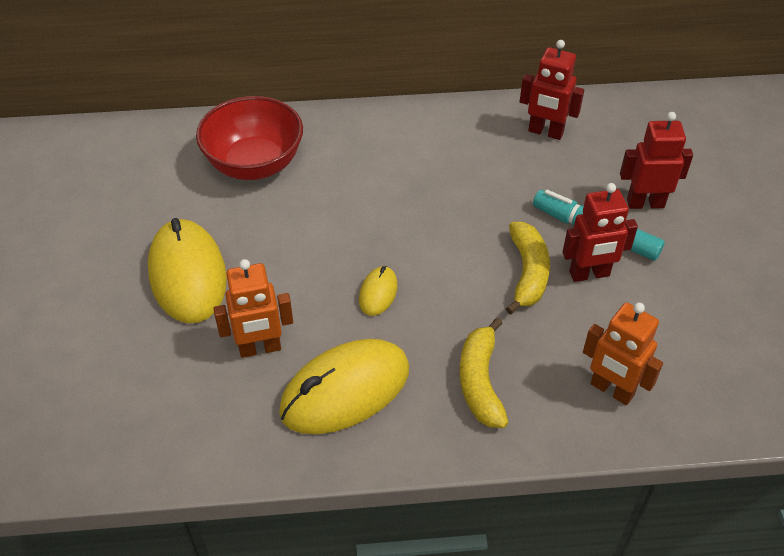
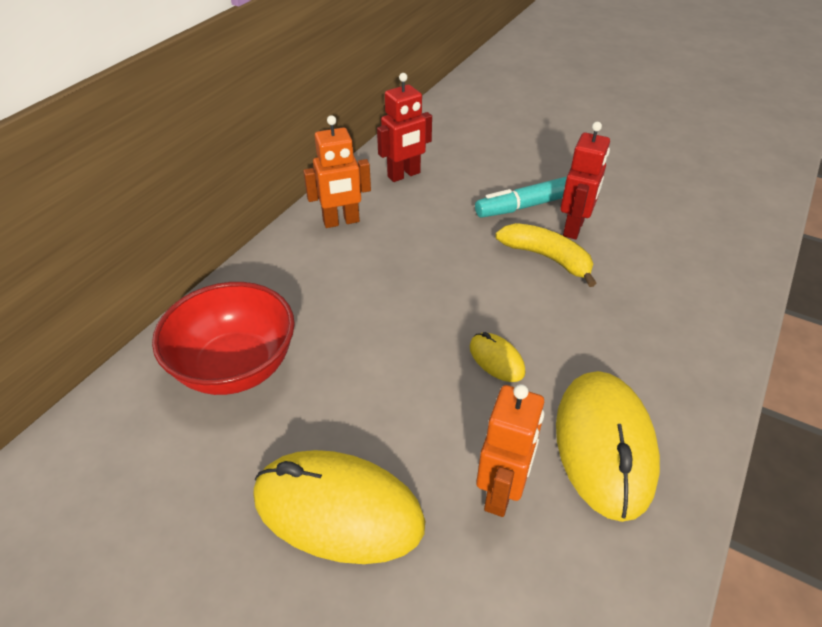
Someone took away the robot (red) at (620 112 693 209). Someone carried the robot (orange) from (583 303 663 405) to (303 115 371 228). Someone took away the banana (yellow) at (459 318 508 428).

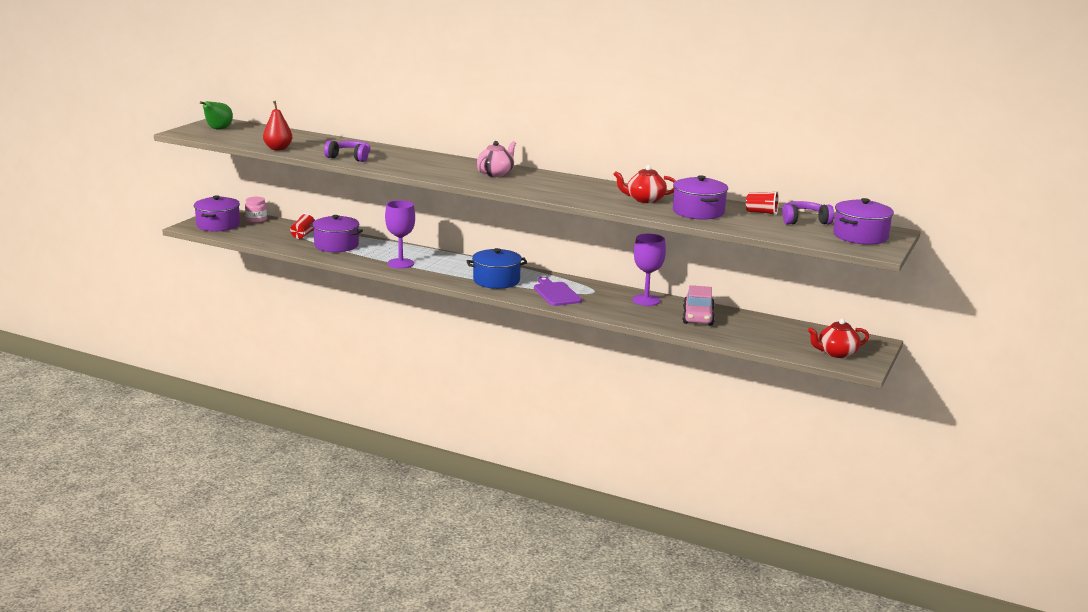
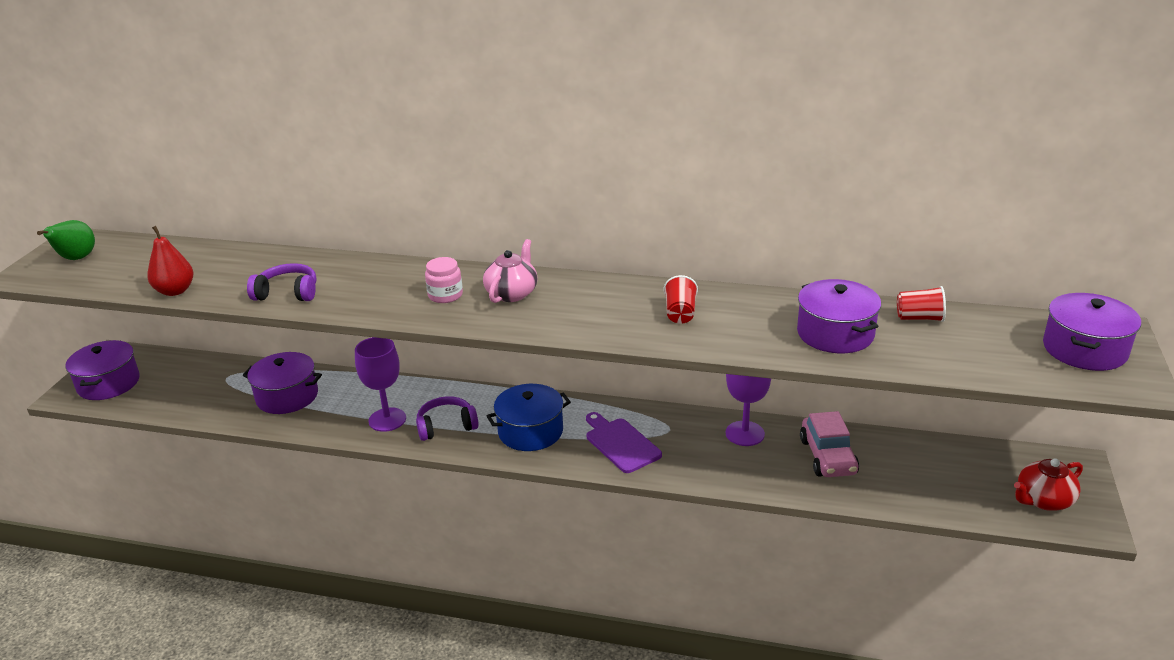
Someone took away the teapot (red) at (613 165 676 203). Someone carried the jar (pink) from (245 197 267 223) to (425 257 463 303). Someone carried the headphones (purple) from (782 201 834 224) to (416 396 479 441). Someone carried the cup (red) from (290 213 316 239) to (664 275 698 324).

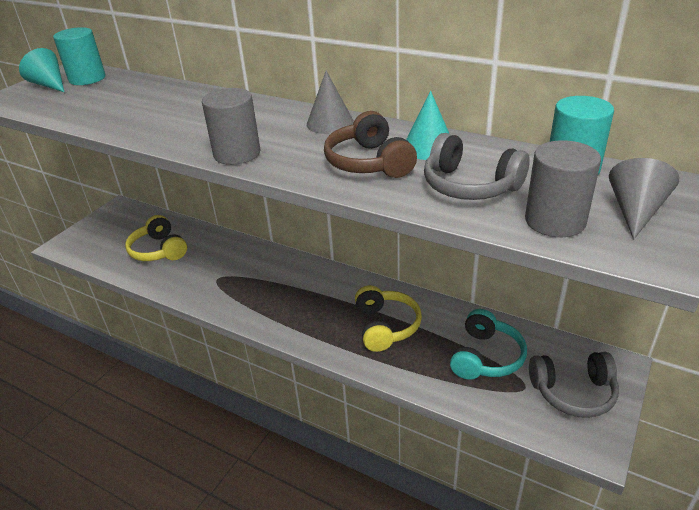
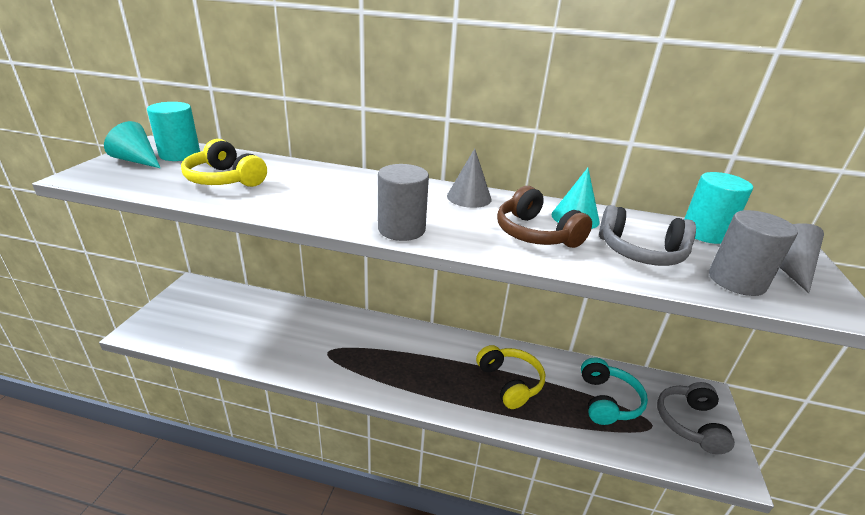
Someone carried the headphones (yellow) from (125 215 187 261) to (181 139 267 187). Someone rotated the headphones (grey) at (529 352 619 418) by 120 degrees clockwise.

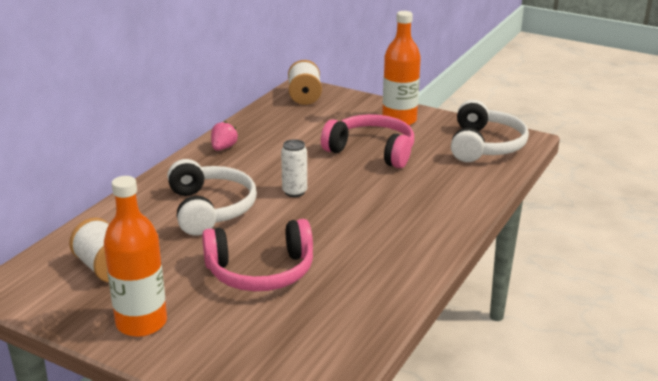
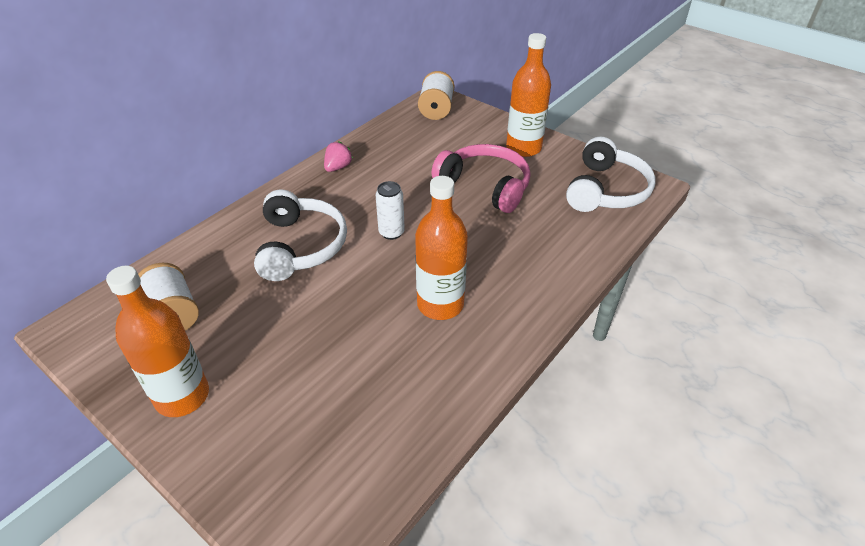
Someone took away the headphones (pink) at (202 219 313 291). Someone put down the bottle (orange) at (415 176 468 320).

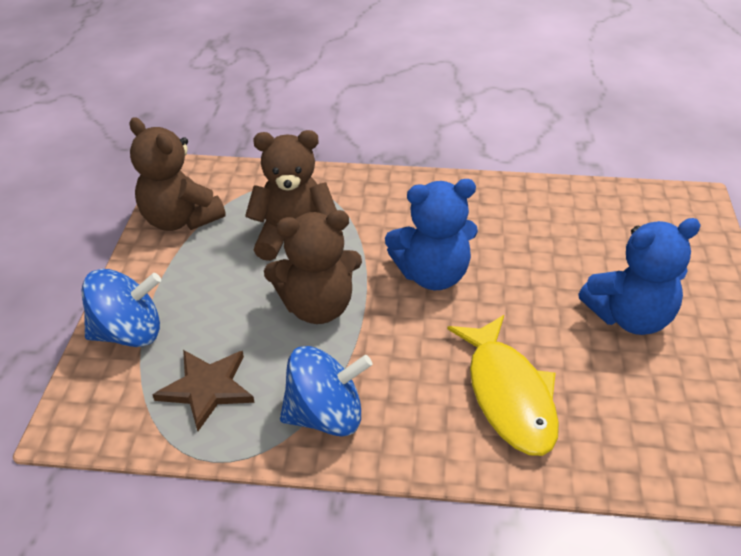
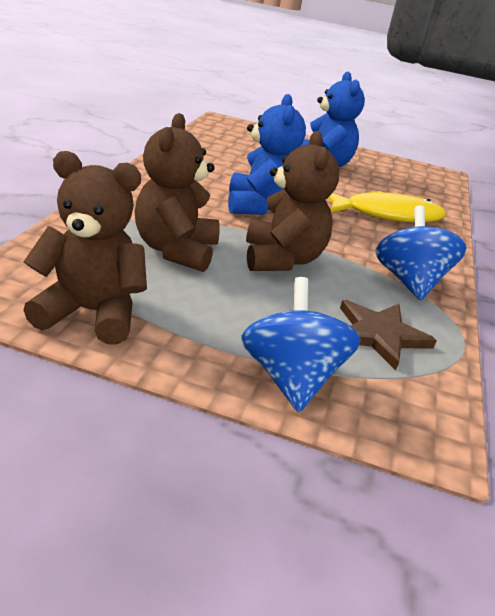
Someone rotated the teddy bear (brown) at (129 117 225 231) by 135 degrees counterclockwise.

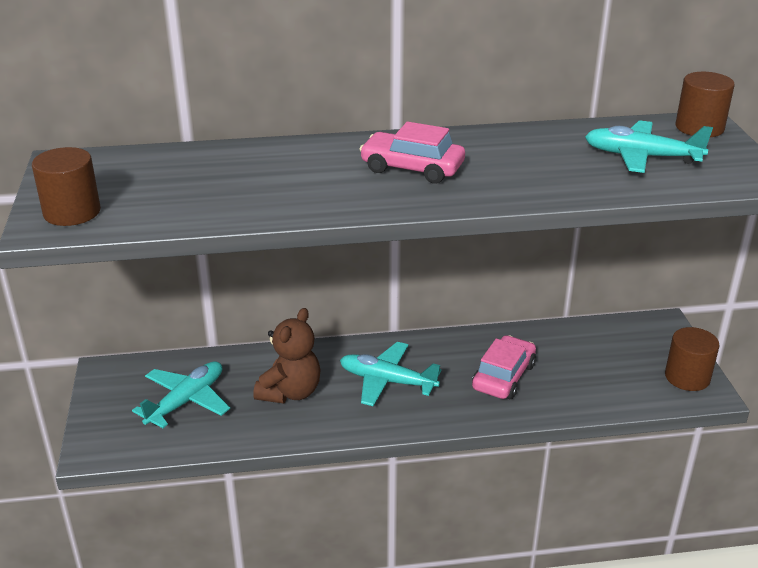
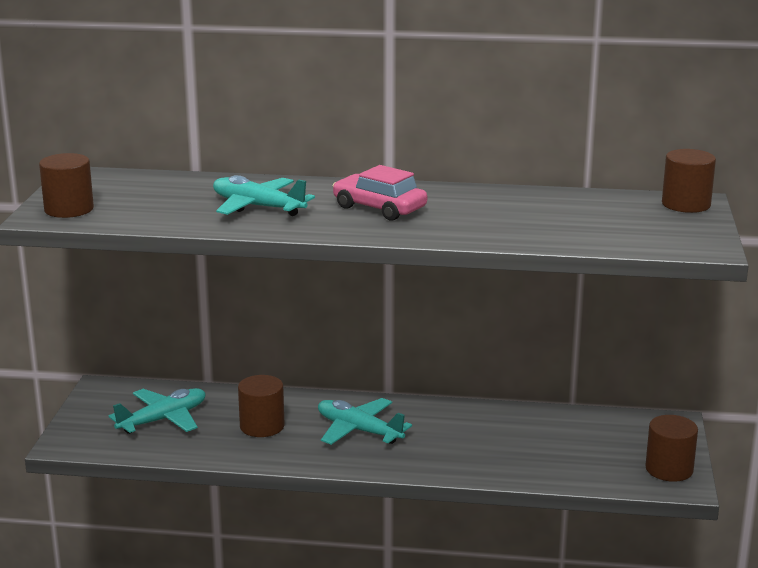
Someone carried the plane (turquoise) from (585 120 713 173) to (213 175 315 216). Someone swapped the teddy bear (brown) at (253 308 320 404) for the cylinder (brown) at (238 375 285 437). Someone took away the car (pink) at (472 335 536 399).

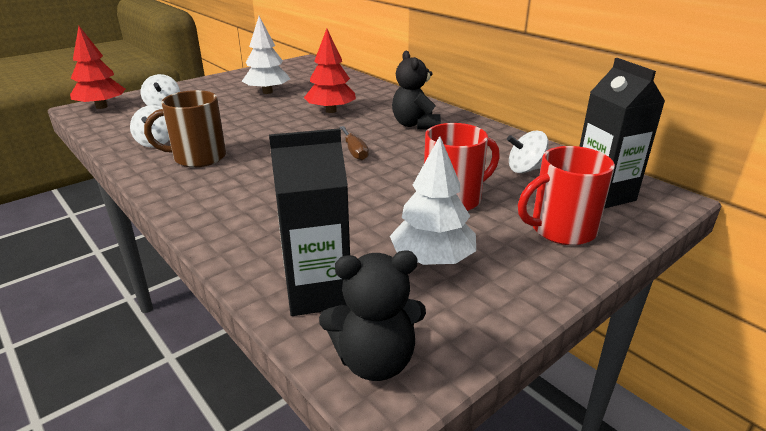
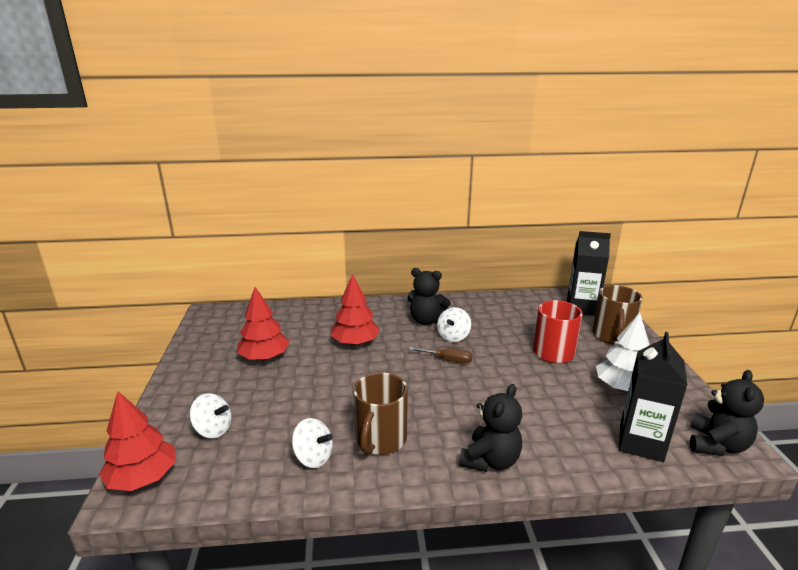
Someone repainted the tree (white) at (242 16 290 94), which became the tree (red) at (237 287 289 361). Someone carried the spinning top (white) from (507 131 549 173) to (437 307 471 342). Someone repainted the mug (red) at (518 146 615 245), which became the mug (brown) at (592 285 642 345). Someone put down the teddy bear (black) at (459 384 522 472).

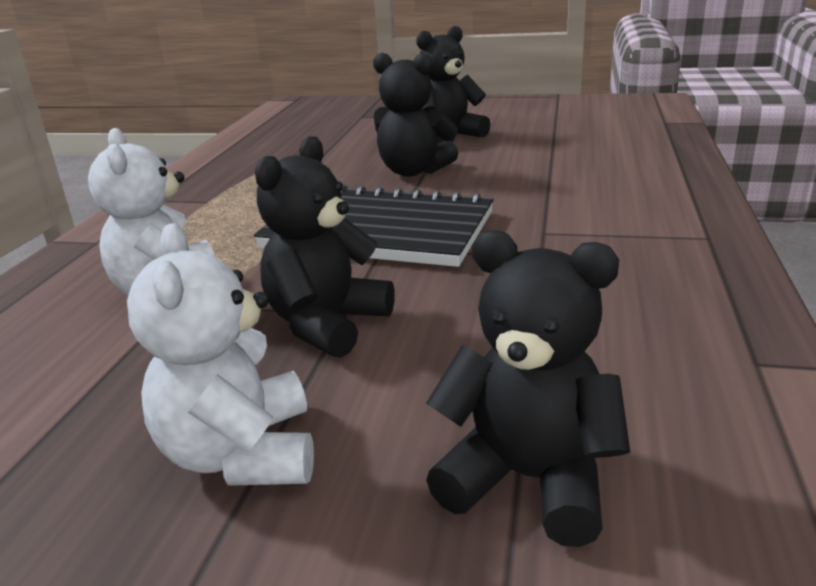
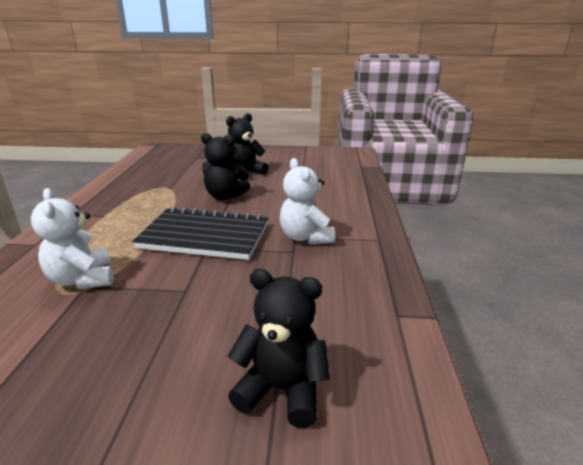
Someone took away the teddy bear (black) at (255 136 395 358). Someone carried the teddy bear (white) from (127 223 314 486) to (280 158 335 244).

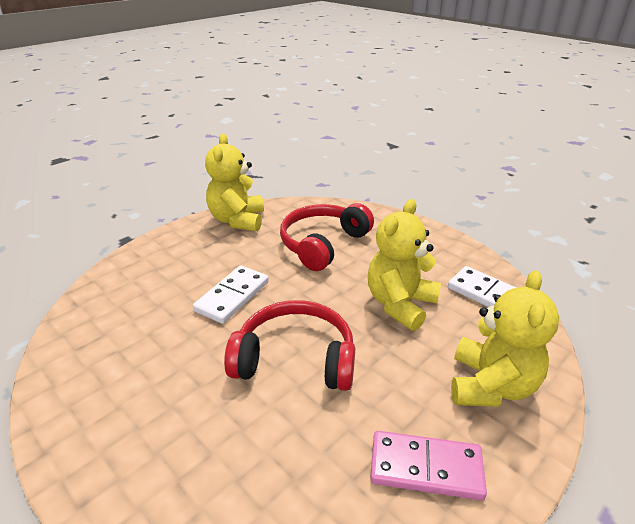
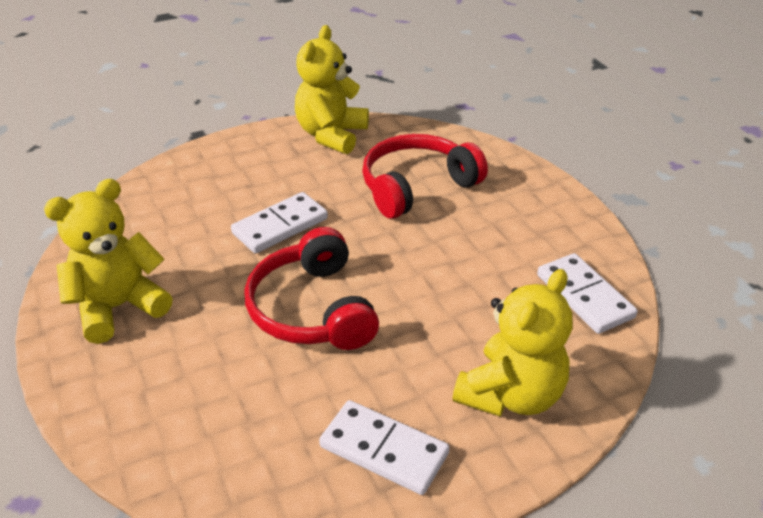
Someone carried the teddy bear (yellow) from (368 199 441 331) to (44 179 173 344). Someone rotated the headphones (red) at (224 300 355 391) by 135 degrees counterclockwise. Someone repainted the domino (pink) at (370 431 487 500), which became the domino (white) at (319 400 450 495).

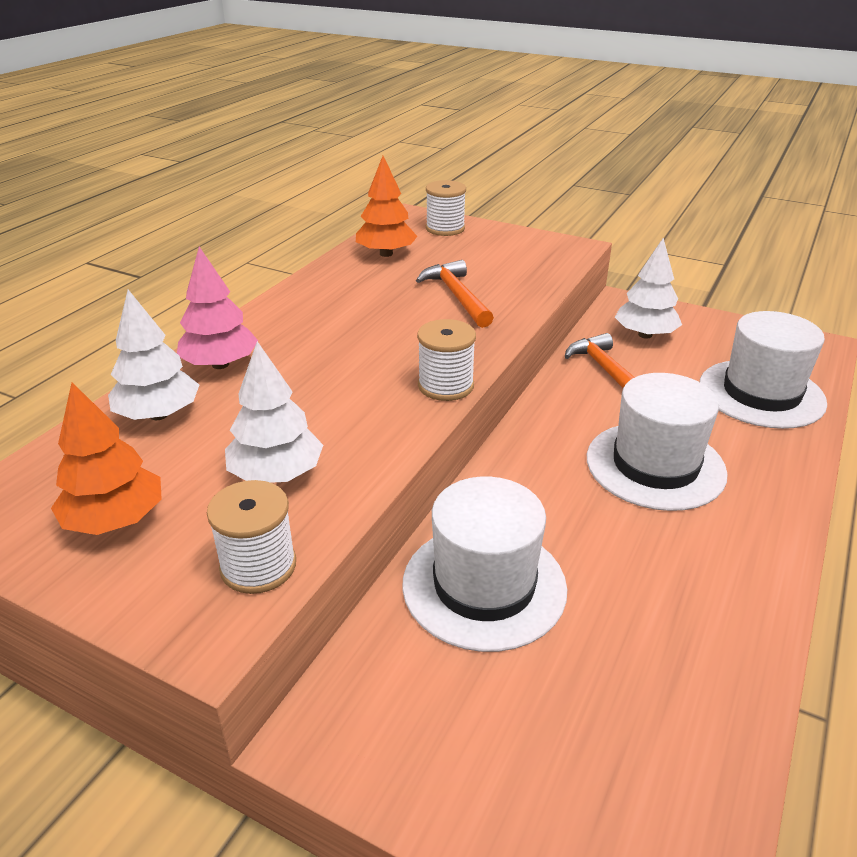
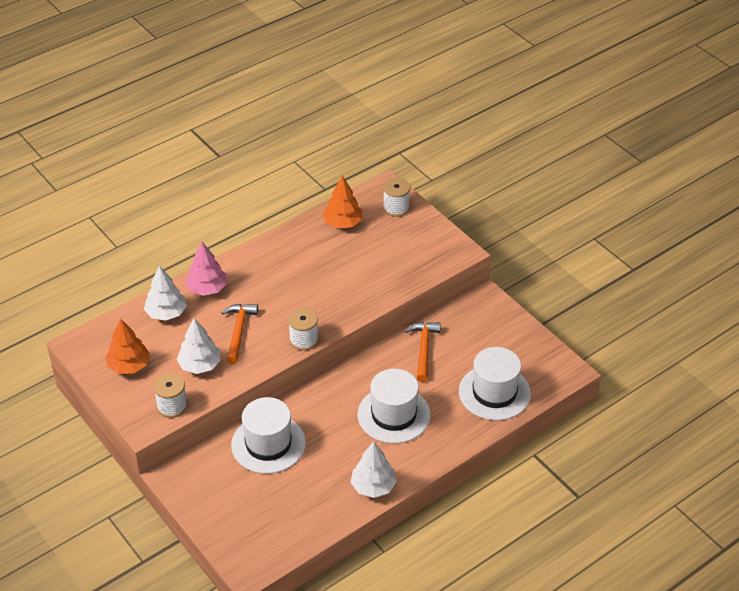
Someone carried the tree (white) from (615 238 682 339) to (350 441 397 498). Someone carried the hammer (orange) from (416 260 494 328) to (221 304 258 364).

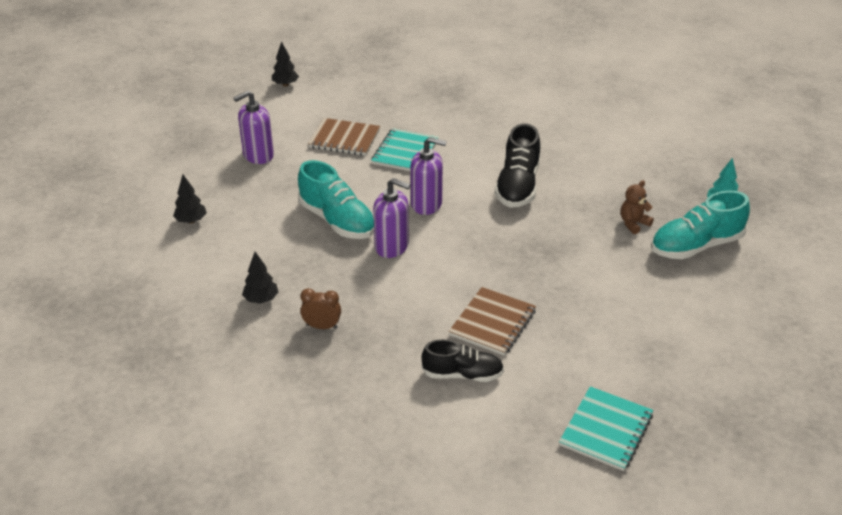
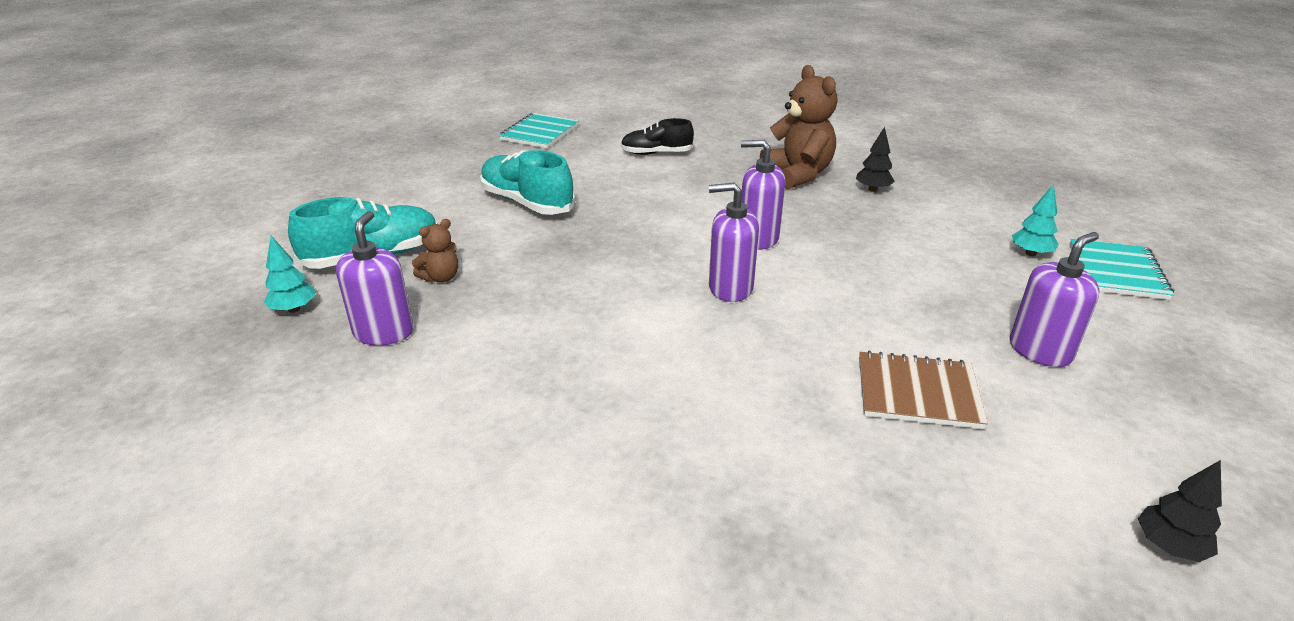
Someone took away the shoe (black) at (495 123 540 208). Someone carried the notebook (turquoise) from (371 128 439 171) to (1069 239 1174 300). Someone carried the shoe (turquoise) from (298 160 374 239) to (480 150 575 215). Someone repainted the tree (black) at (173 175 207 224), which became the tree (turquoise) at (1012 184 1059 256). Someone took away the notebook (brown) at (449 287 536 356). Someone swapped the clock (brown) at (300 288 341 329) for the teddy bear (brown) at (760 65 837 189). Someone put down the soap dispenser (purple) at (336 211 414 346).

